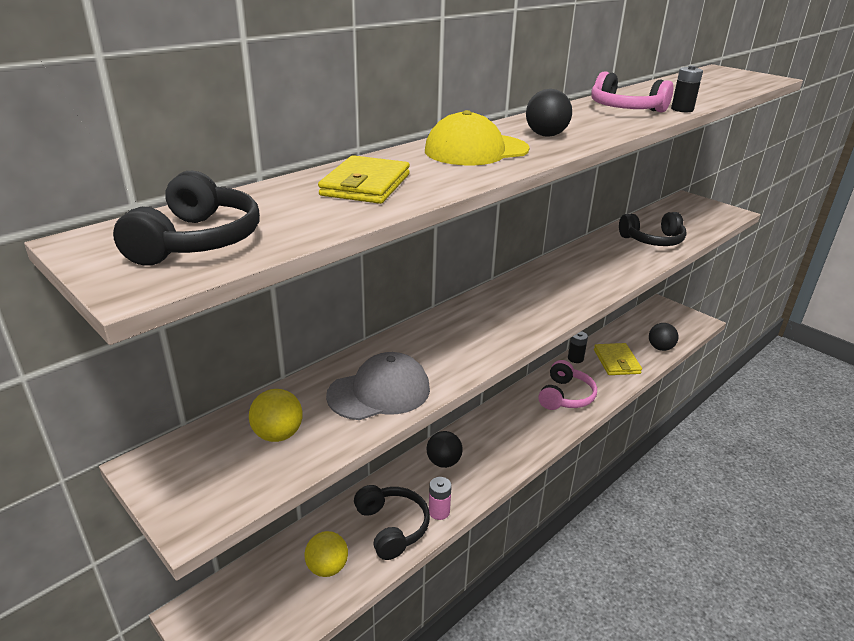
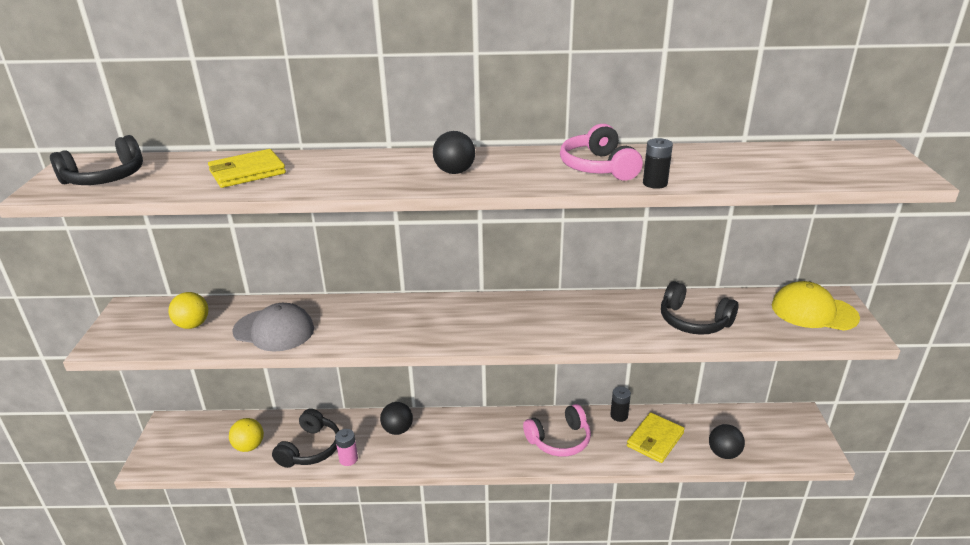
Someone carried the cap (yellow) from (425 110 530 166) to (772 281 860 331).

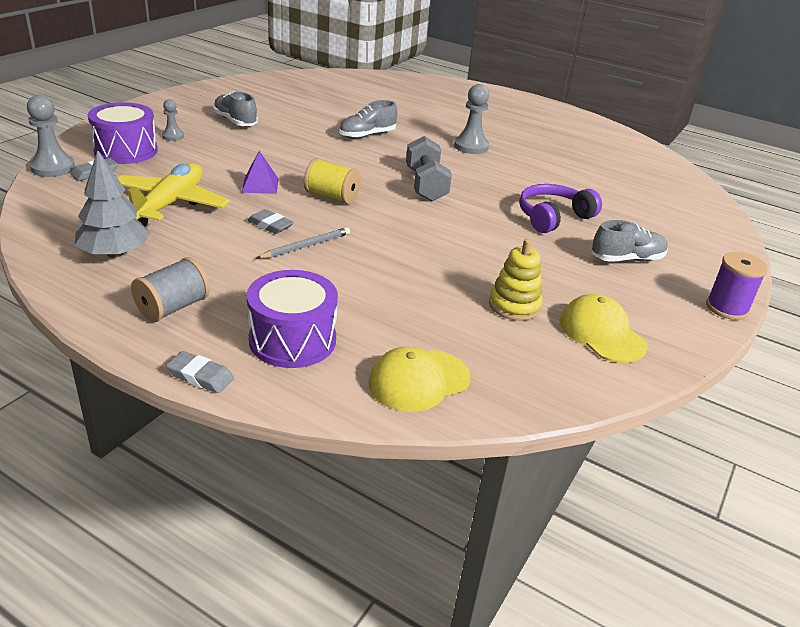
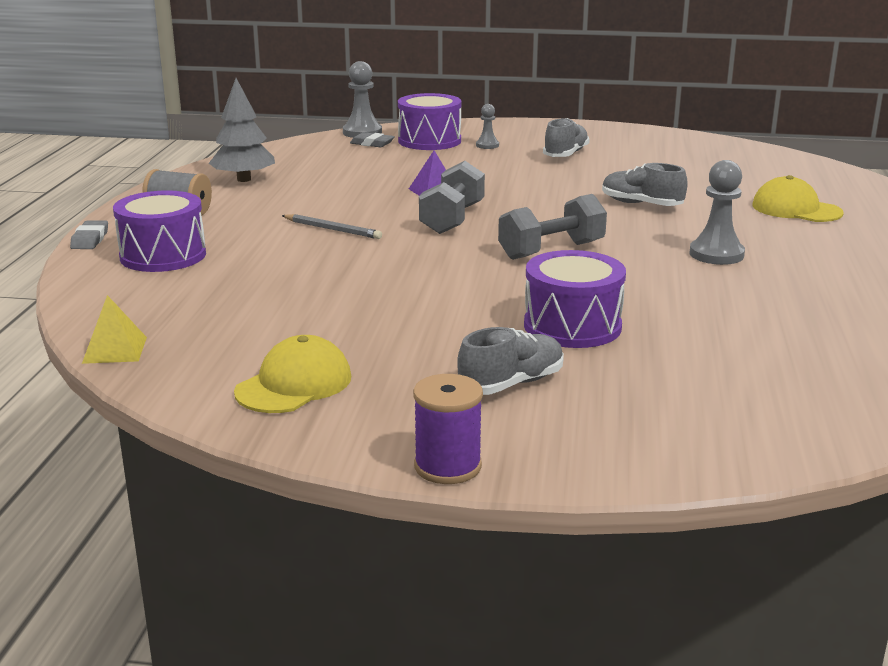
Someone swapped the spool (yellow) at (304 158 361 204) for the dumbbell (grey) at (419 161 485 234). Someone took away the plane (yellow) at (118 163 230 226). Someone swapped the headphones (purple) at (519 184 602 233) for the drum (purple) at (524 250 626 348). Someone took away the eraser (grey) at (247 209 294 234). Someone rotated the shoe (grey) at (592 220 668 262) by 90 degrees counterclockwise. Someone took away the stacking toy (yellow) at (489 239 543 321). Someone carried the cap (yellow) from (368 347 471 412) to (752 175 844 222). Someone put down the pyramid (yellow) at (82 295 147 364).

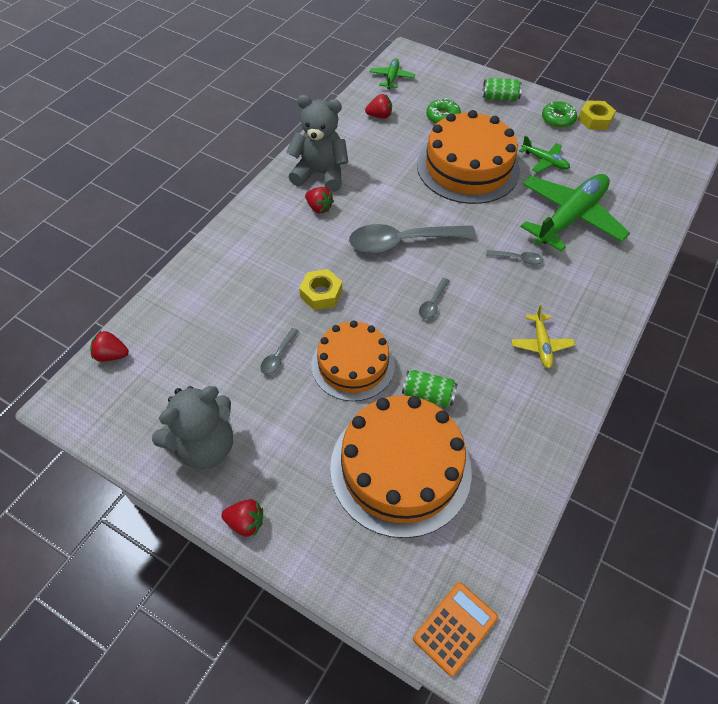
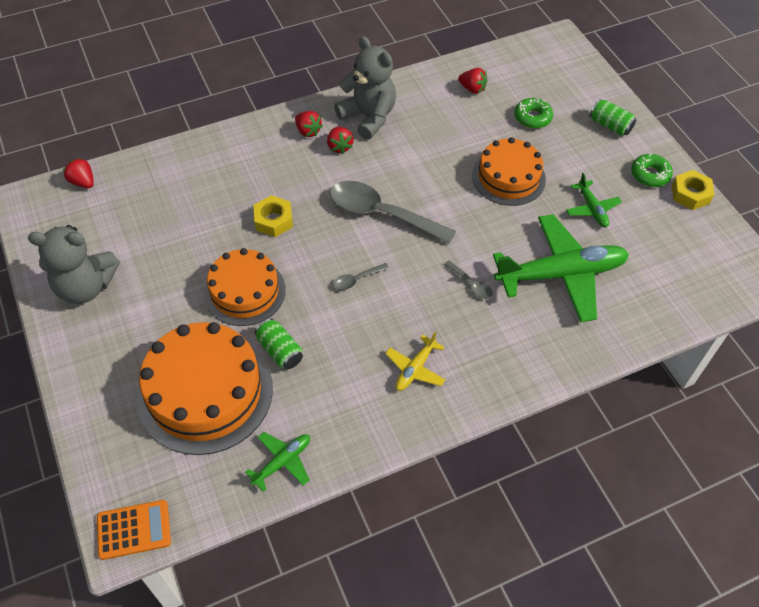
Someone carried the plane (green) from (370 58 415 89) to (245 432 310 492). Someone scaled the cake (orange) at (417 110 520 204) by 0.65. Someone took away the spoon (grey) at (260 328 299 375). Someone carried the strawberry (red) from (221 499 263 537) to (295 111 323 137).

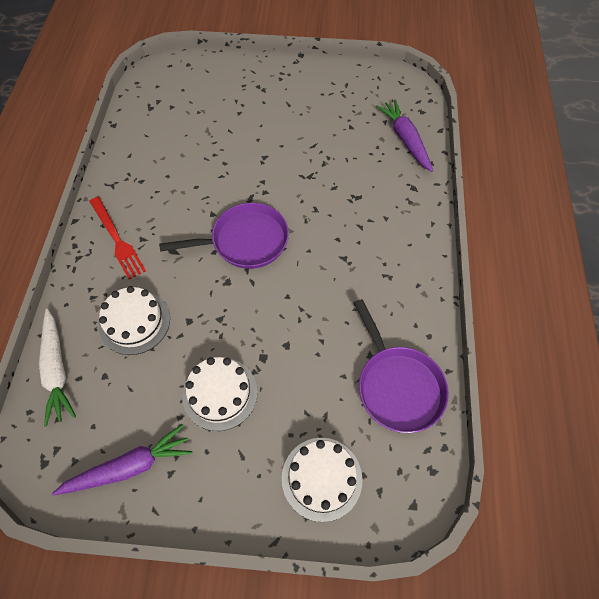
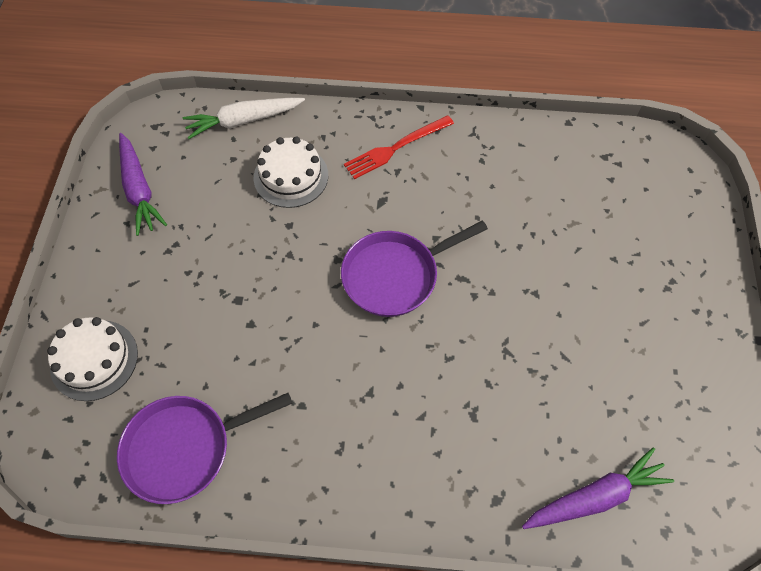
Someone rotated the pan (purple) at (159 203 289 269) by 75 degrees clockwise. Someone took away the cake (white) at (182 357 258 431).

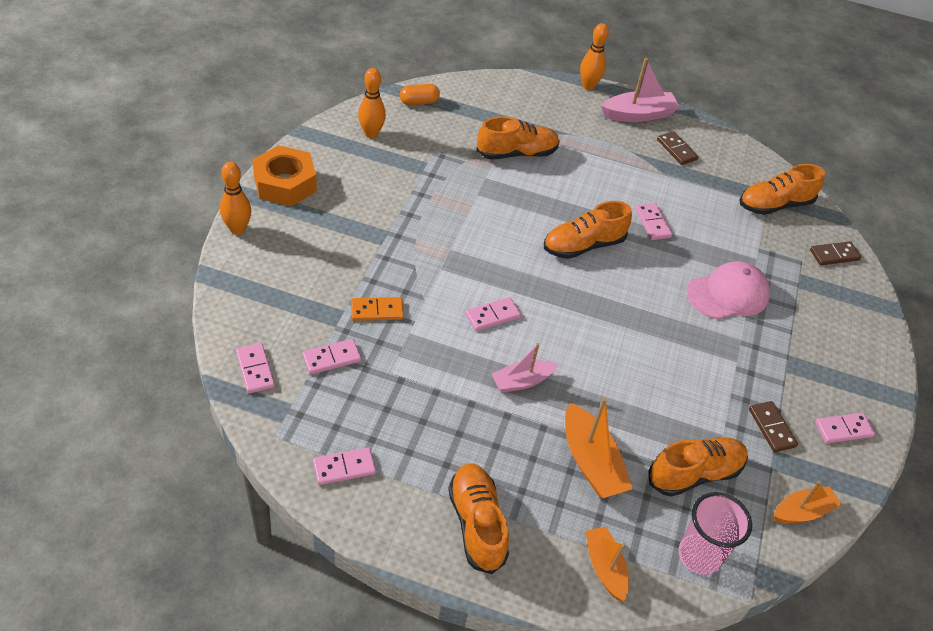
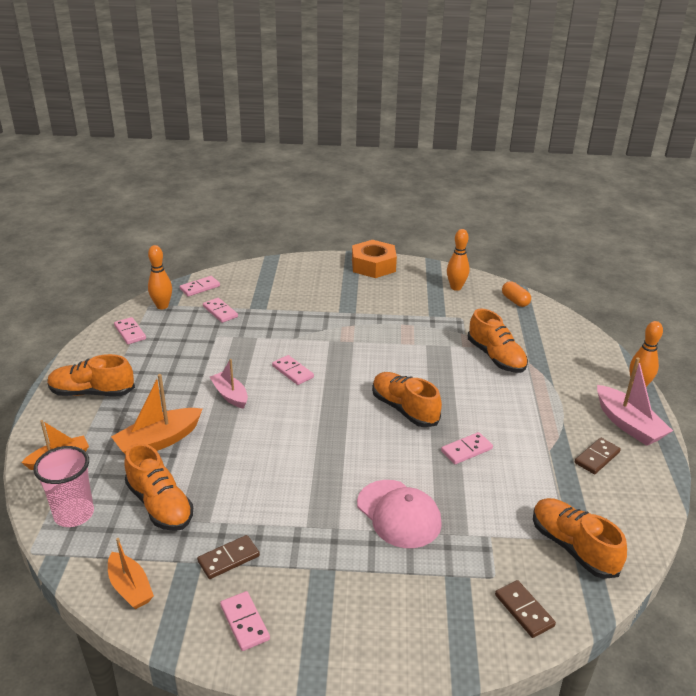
Someone carried the bowling pin (orange) from (220 162 251 235) to (148 245 172 309). Someone took away the domino (orange) at (351 297 404 321). Someone rotated the shoe (orange) at (448 463 509 574) by 150 degrees counterclockwise.

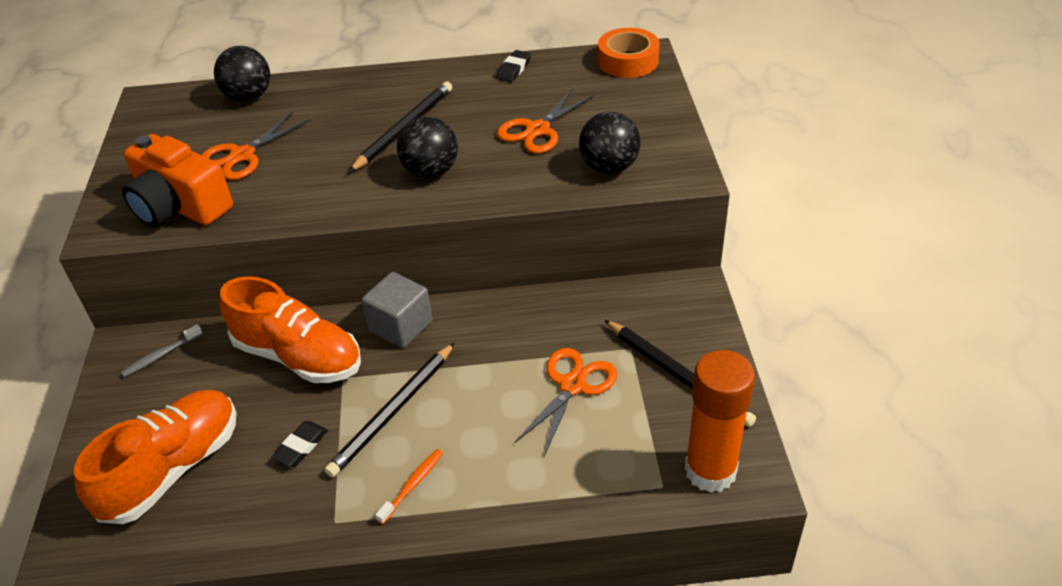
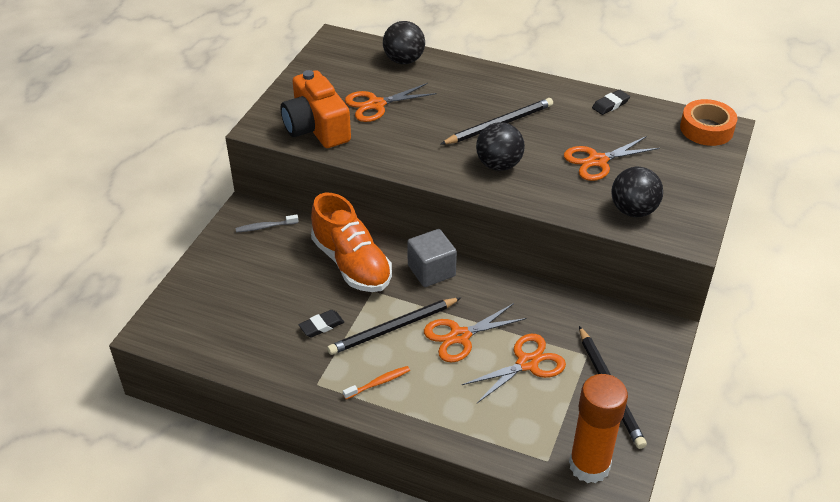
Someone took away the shoe (orange) at (74 390 237 524). Someone put down the scissors (orange) at (424 303 527 363).

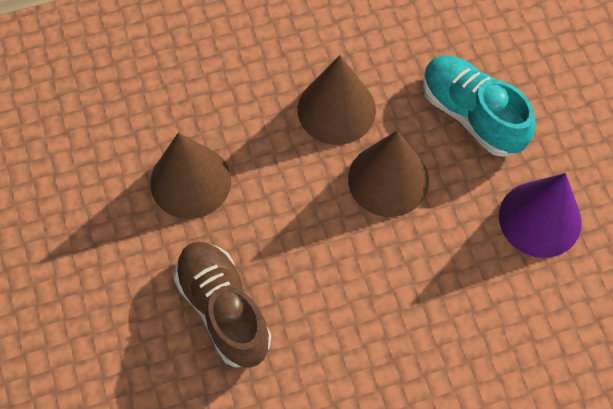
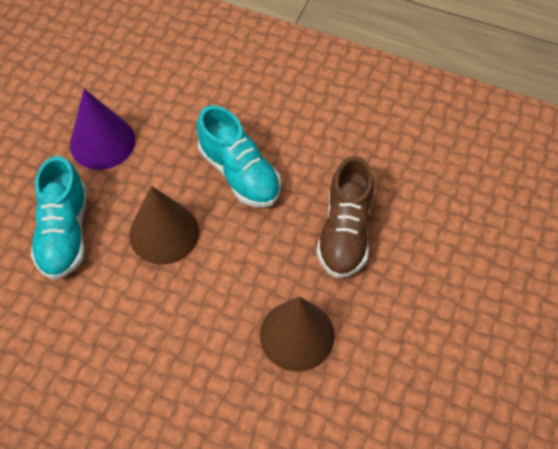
Someone took away the cone (brown) at (298 55 376 145). Someone put down the shoe (turquoise) at (197 105 281 208).

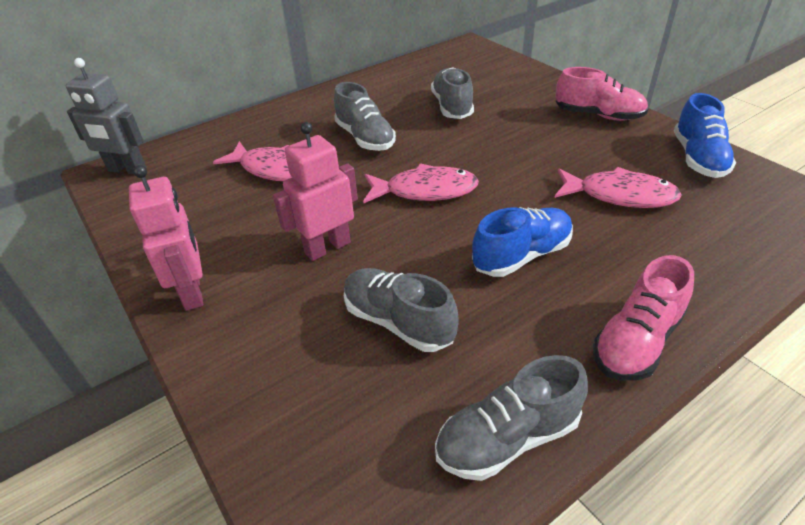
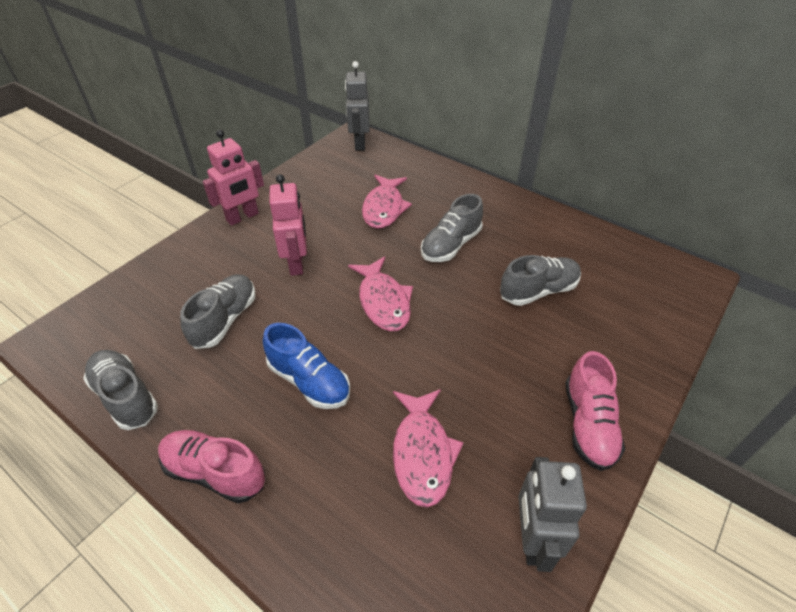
Someone swapped the shoe (blue) at (674 93 736 178) for the robot (grey) at (518 457 587 572). Someone rotated the robot (pink) at (273 122 358 261) by 45 degrees clockwise.

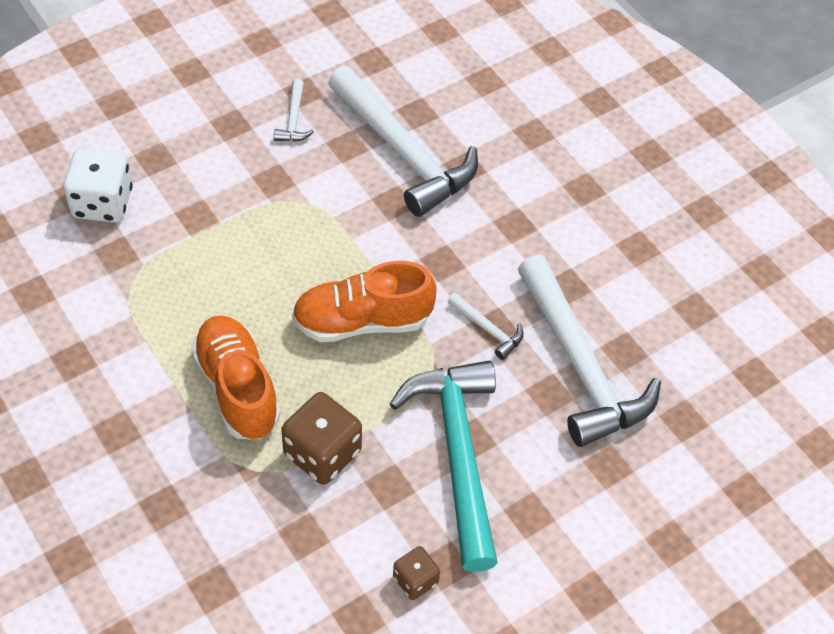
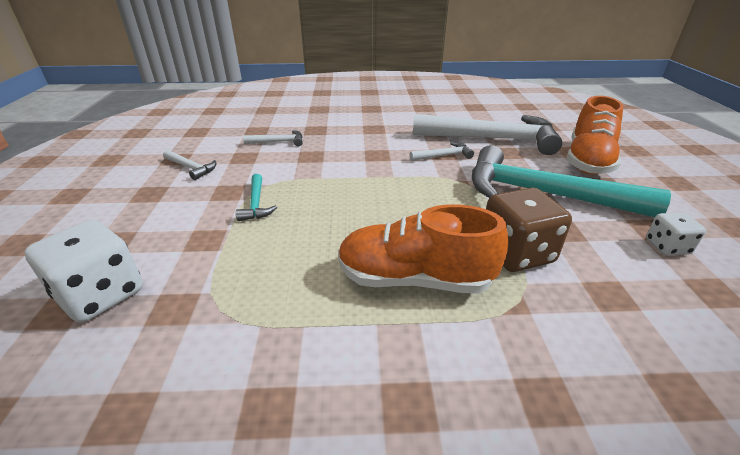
Someone scaled the hammer (white) at (328 66 478 217) by 0.41. Someone carried the shoe (orange) from (292 261 437 342) to (566 96 624 175). Someone repainted the dice (brown) at (393 546 440 600), which became the dice (white) at (646 212 706 255). Someone put down the hammer (turquoise) at (236 174 277 221).

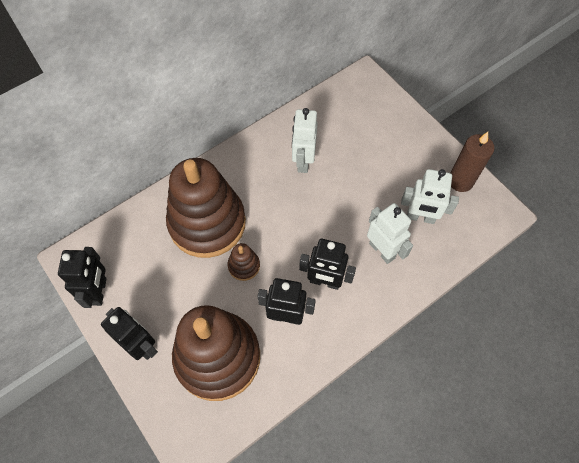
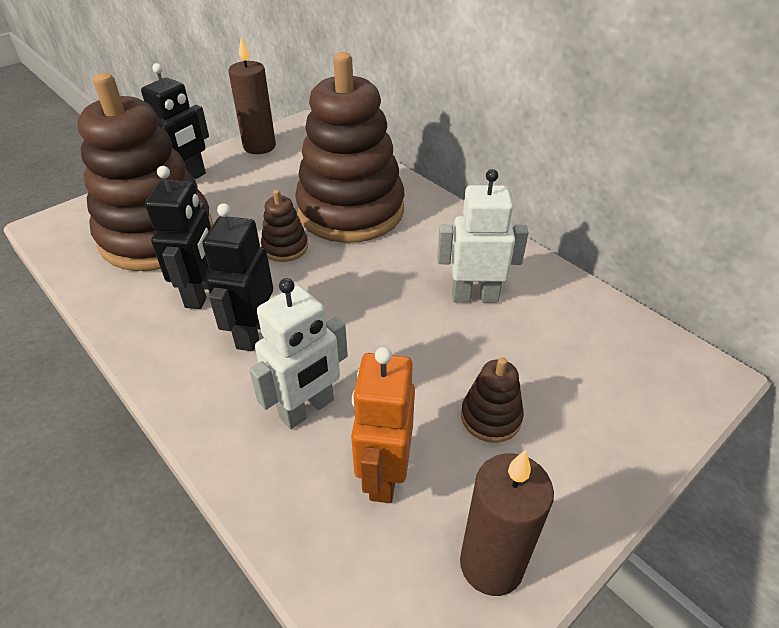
Someone repainted the robot (white) at (401 169 459 224), which became the robot (orange) at (351 347 415 503). Someone swapped the robot (black) at (58 247 107 308) for the candle (brown) at (228 38 276 154). Someone put down the stacking toy (brown) at (461 357 524 443).

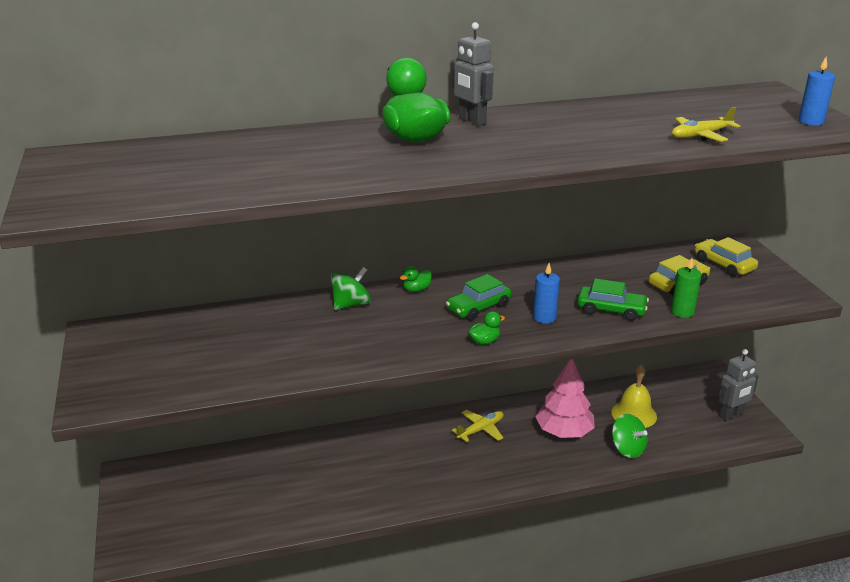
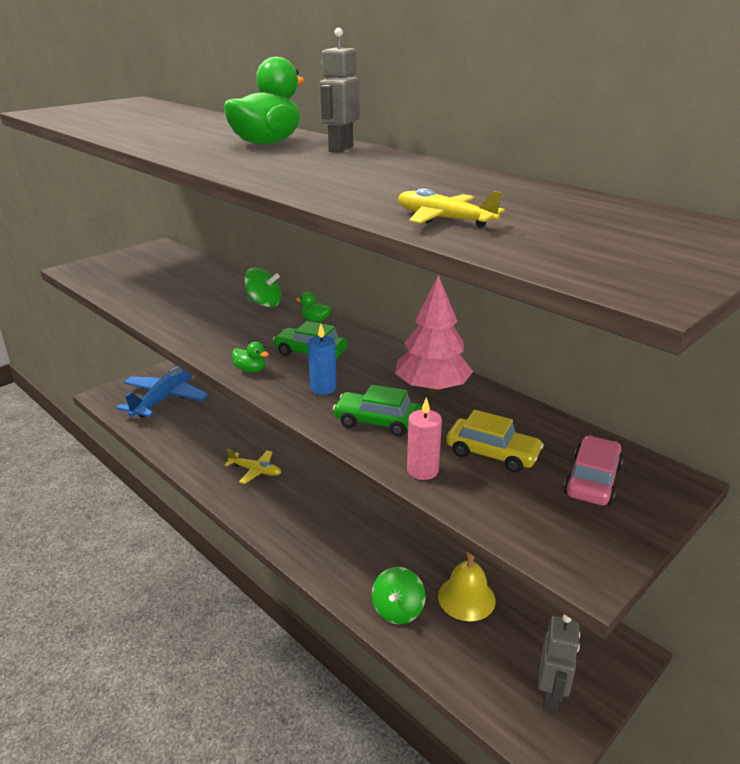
Someone took away the candle (blue) at (799 57 835 126). Someone repainted the car (yellow) at (695 237 758 277), which became the car (pink) at (564 435 623 505). Someone repainted the candle (green) at (671 258 701 318), which became the candle (pink) at (407 397 442 480). Someone rotated the car (green) at (577 278 649 321) by 120 degrees clockwise. Someone rotated the robot (grey) at (718 349 759 421) by 105 degrees counterclockwise. Someone carried the tree (pink) from (535 359 595 438) to (395 275 473 393). Someone carried the plane (yellow) from (452 410 503 442) to (225 448 282 484). Someone put down the plane (blue) at (116 366 209 418).

